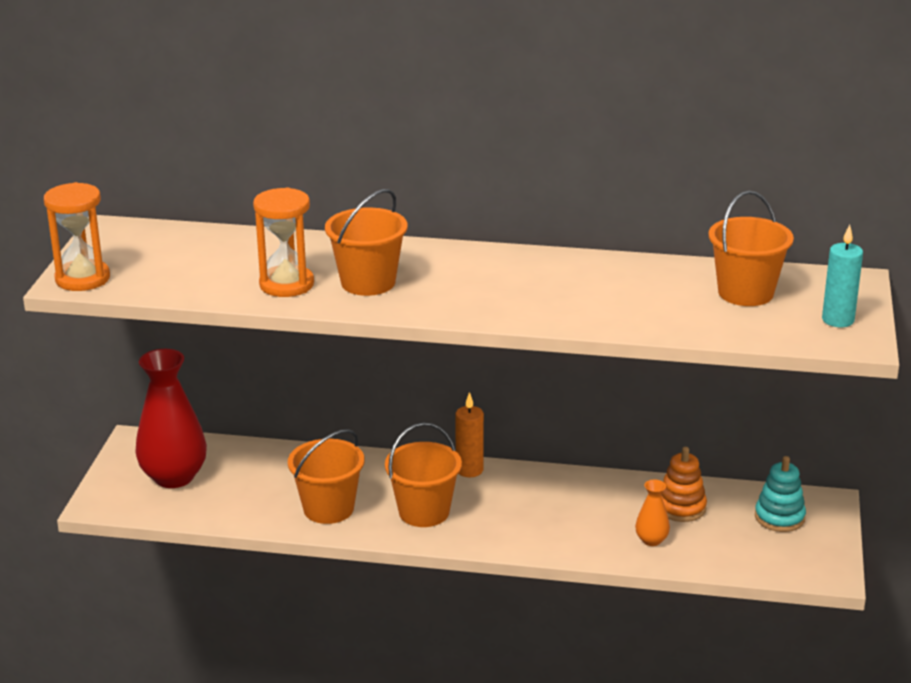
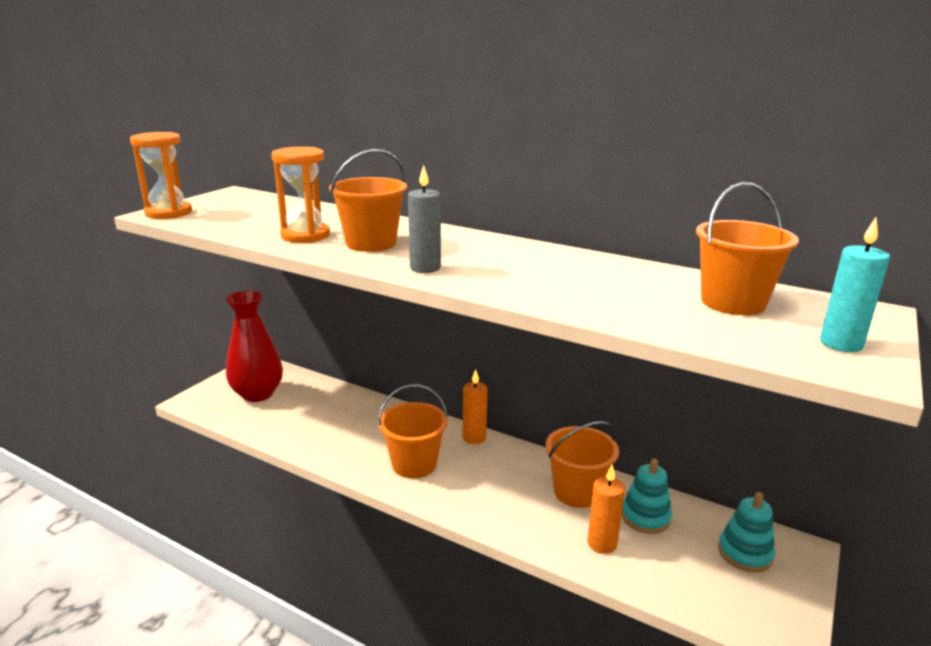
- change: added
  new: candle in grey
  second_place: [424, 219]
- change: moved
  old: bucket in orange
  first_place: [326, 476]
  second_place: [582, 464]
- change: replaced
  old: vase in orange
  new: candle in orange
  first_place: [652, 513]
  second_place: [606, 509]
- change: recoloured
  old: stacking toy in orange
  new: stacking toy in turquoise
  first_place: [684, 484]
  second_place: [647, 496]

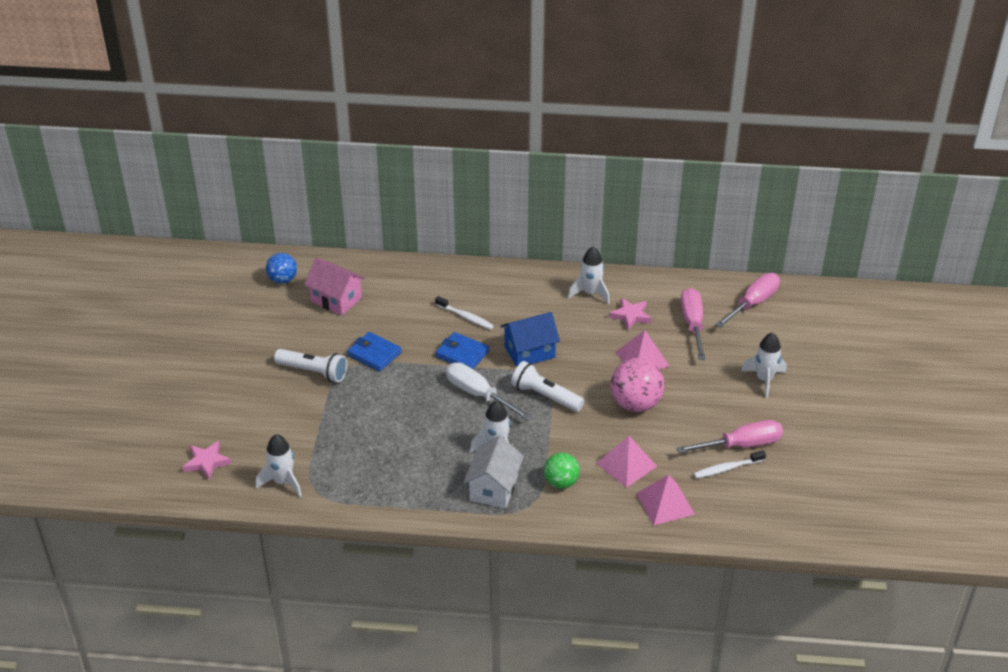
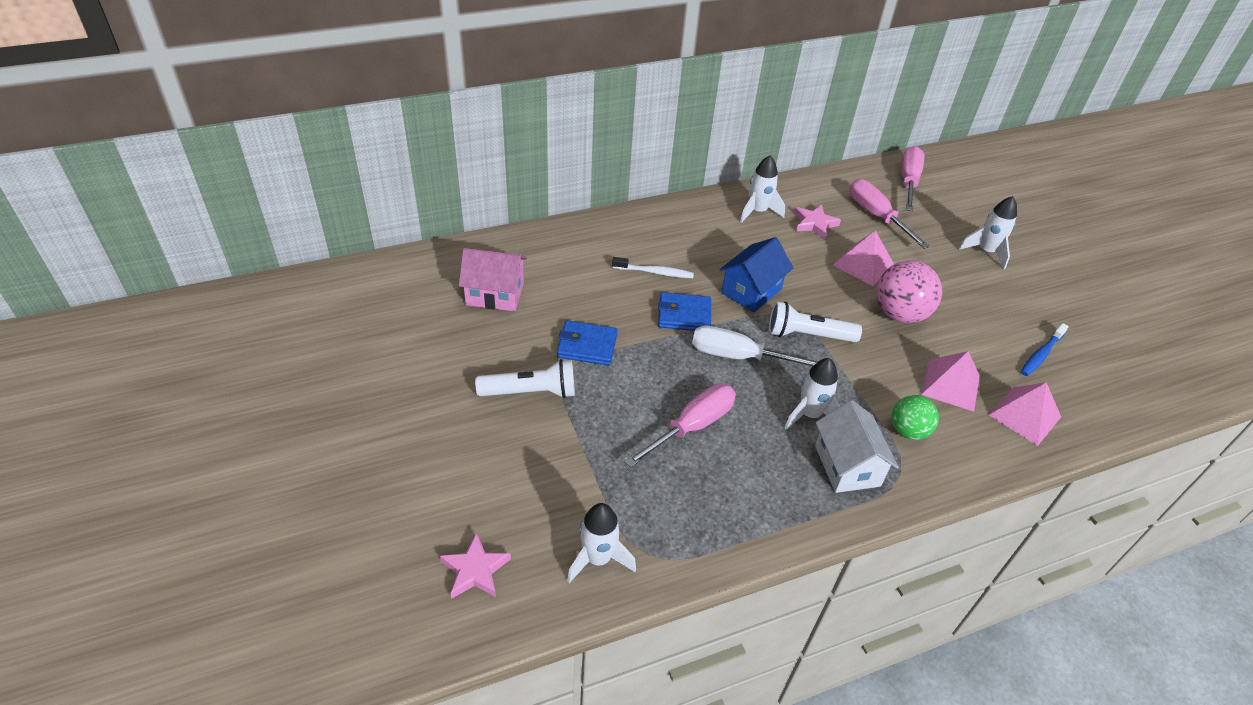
- change: removed
  old: ball in blue
  first_place: [281, 268]
- change: moved
  old: screwdriver in pink
  first_place: [729, 436]
  second_place: [680, 426]
- change: recoloured
  old: toothbrush in white
  new: toothbrush in blue
  first_place: [729, 464]
  second_place: [1045, 349]

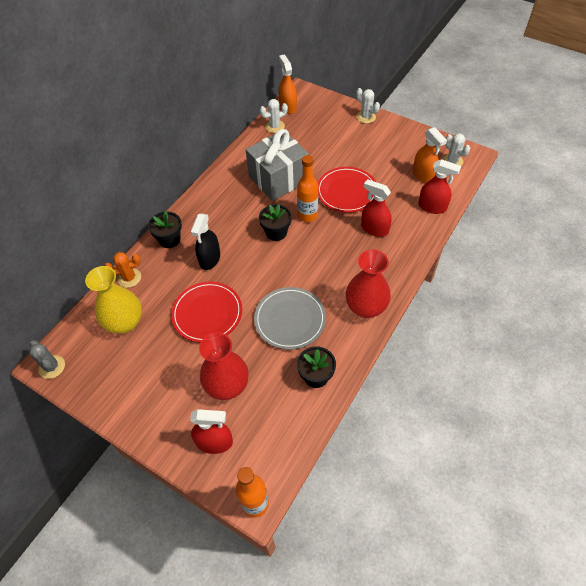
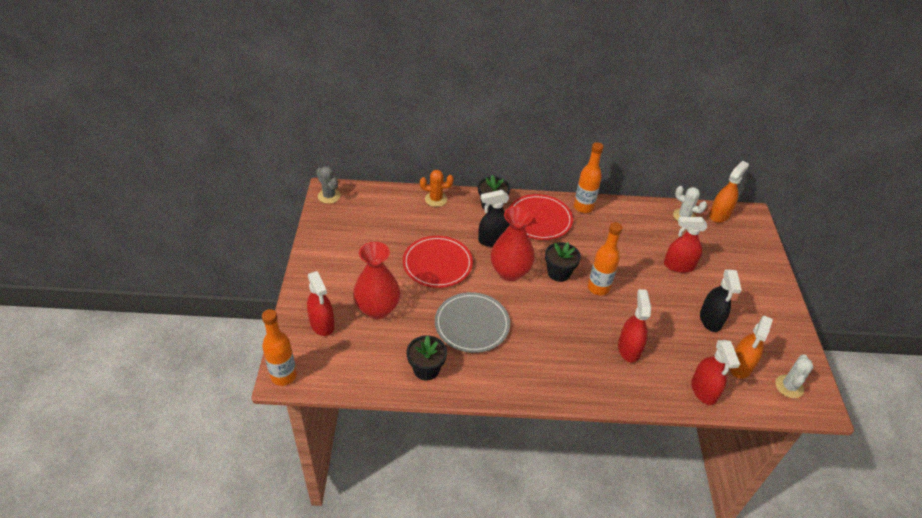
- change: removed
  old: vase in yellow
  first_place: [113, 299]
- change: removed
  old: gift in grey
  first_place: [277, 165]
- change: removed
  old: cactus in white
  first_place: [368, 105]
- change: added
  new: bottle in orange
  second_place: [589, 177]
- change: added
  new: spray bottle in red
  second_place: [685, 245]
- change: added
  new: spray bottle in black
  second_place: [721, 300]
- change: moved
  old: plate in red
  first_place: [347, 190]
  second_place: [541, 217]
- change: moved
  old: vase in red
  first_place: [368, 284]
  second_place: [513, 243]
- change: turned
  old: cactus in grey
  first_place: [47, 359]
  second_place: [328, 185]
  degrees: -60
- change: turned
  old: cactus in orange
  first_place: [123, 270]
  second_place: [436, 188]
  degrees: -45

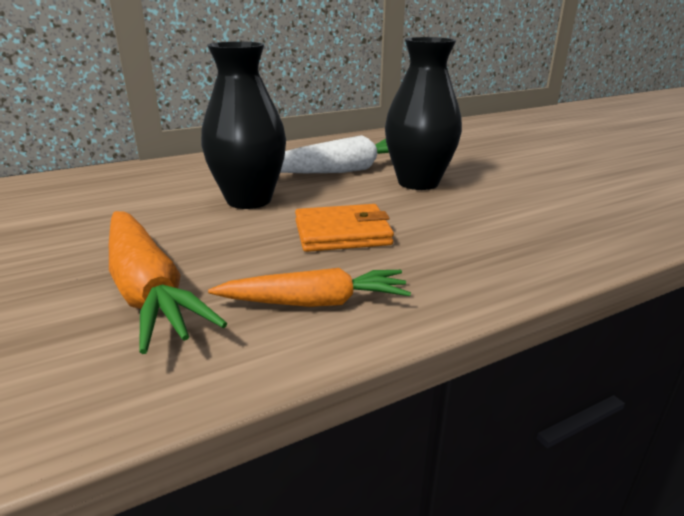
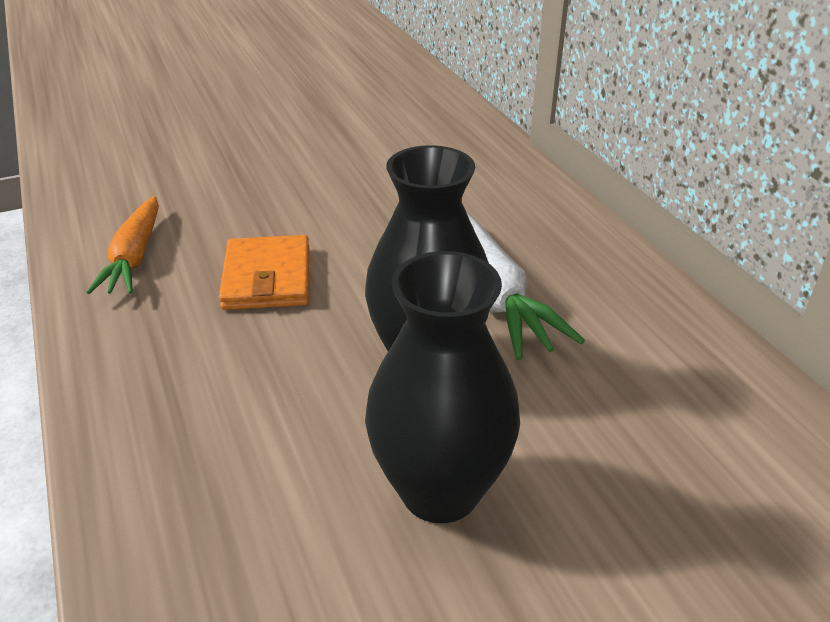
- change: removed
  old: carrot in orange
  first_place: [168, 282]
- change: moved
  old: vase in black
  first_place: [243, 125]
  second_place: [442, 387]

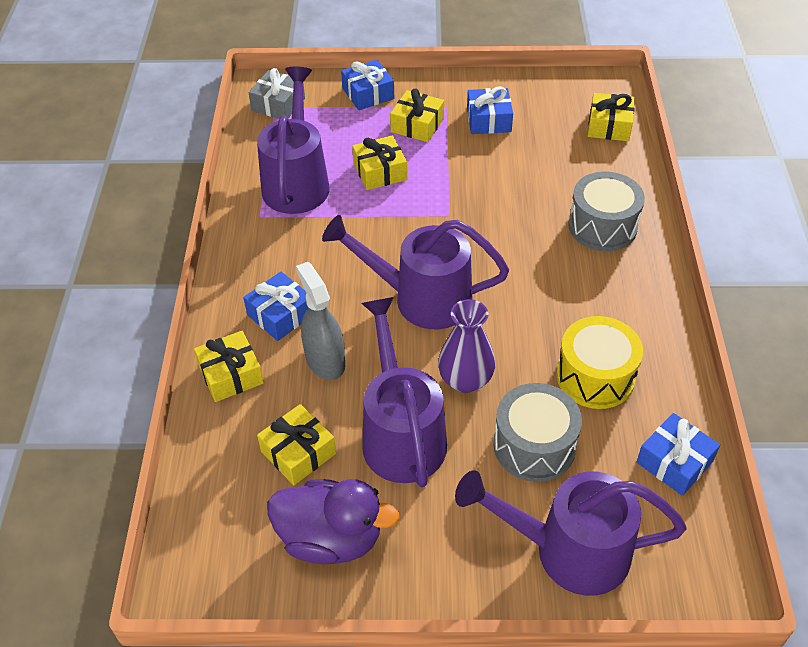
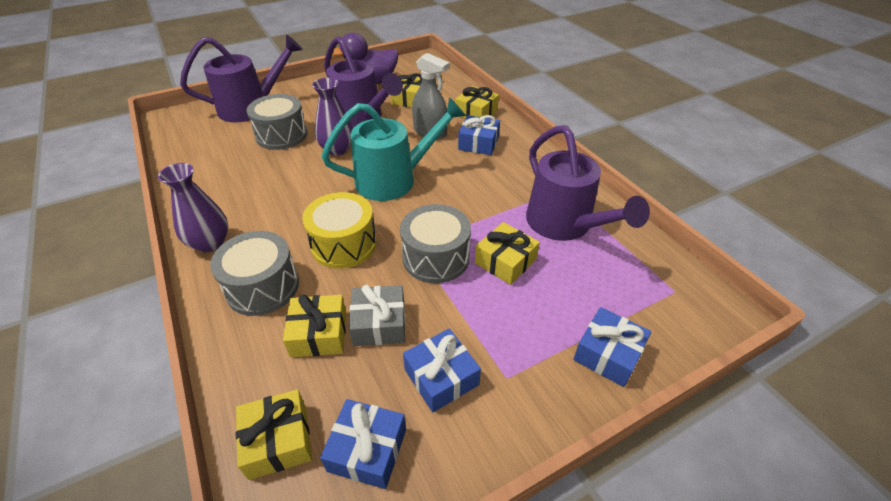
- change: added
  new: vase in purple
  second_place: [193, 207]
- change: added
  new: drum in grey
  second_place: [435, 243]
- change: moved
  old: gift in grey
  first_place: [276, 93]
  second_place: [377, 315]
- change: moved
  old: gift in yellow
  first_place: [417, 115]
  second_place: [314, 325]
- change: moved
  old: drum in yellow
  first_place: [600, 362]
  second_place: [339, 230]
- change: moved
  old: gift in blue
  first_place: [678, 454]
  second_place: [363, 444]
- change: recoloured
  old: watering can in purple
  new: watering can in turquoise
  first_place: [415, 272]
  second_place: [393, 149]

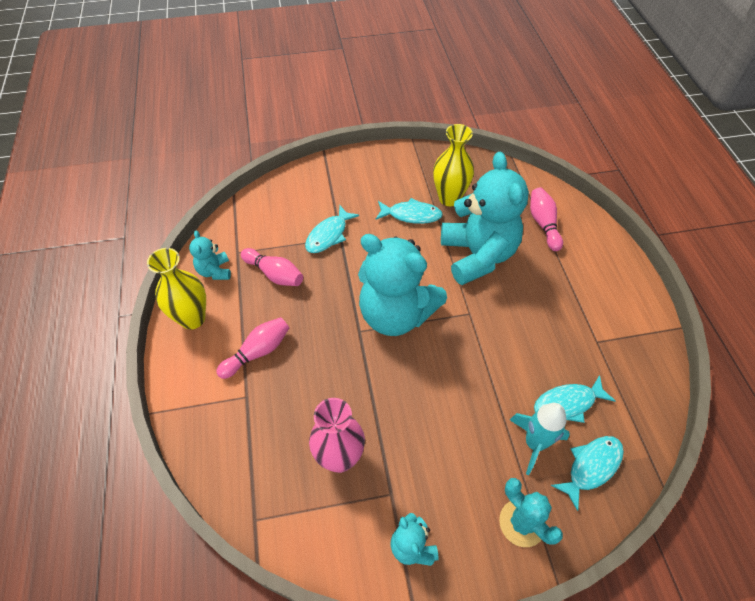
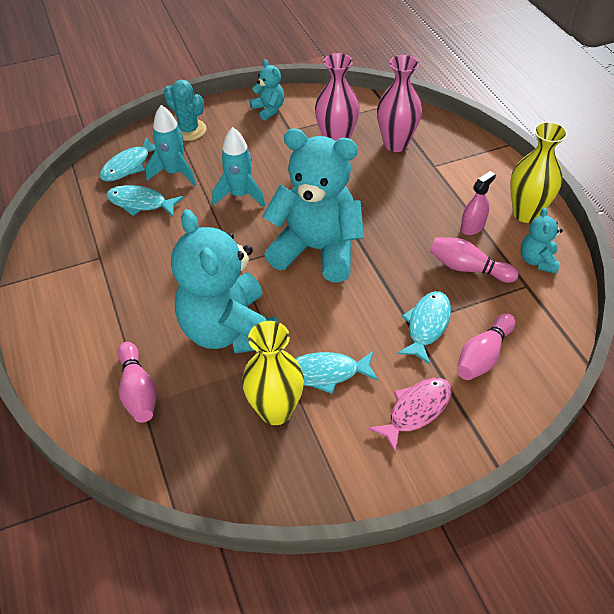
- change: added
  new: rocket in turquoise
  second_place: [238, 167]
- change: added
  new: fish in pink
  second_place: [410, 415]
- change: added
  new: vase in pink
  second_place: [399, 103]
- change: added
  new: spray bottle in pink
  second_place: [478, 203]
- change: moved
  old: bowling pin in pink
  first_place: [252, 348]
  second_place: [486, 346]
- change: turned
  old: teddy bear in turquoise
  first_place: [210, 255]
  second_place: [542, 241]
  degrees: -150
- change: turned
  old: fish in turquoise
  first_place: [575, 399]
  second_place: [145, 200]
  degrees: -135

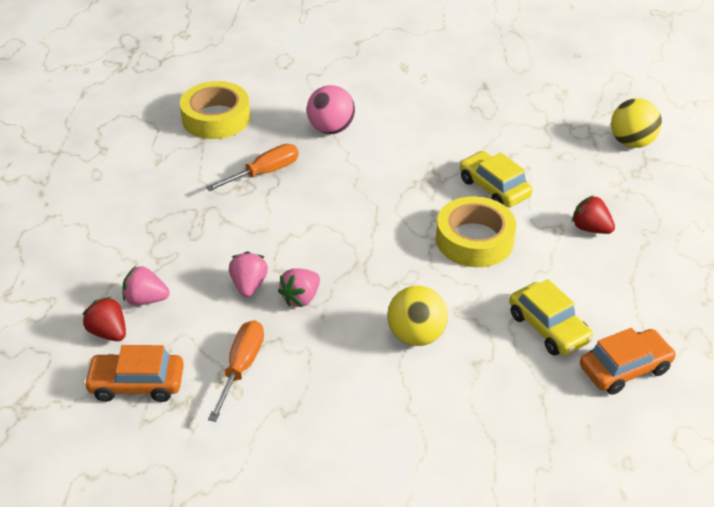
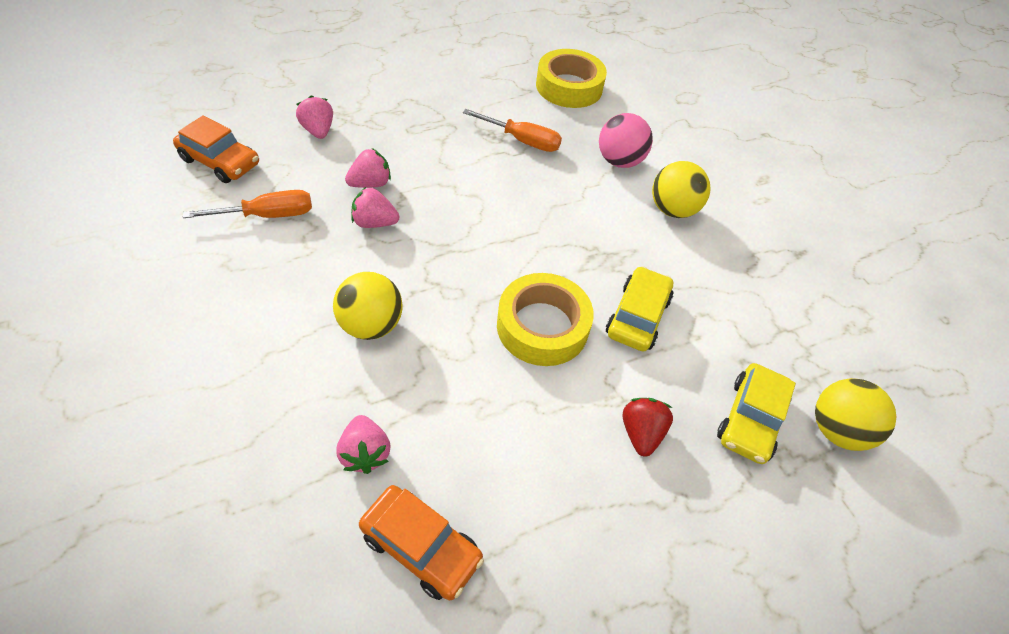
- change: removed
  old: strawberry in red
  first_place: [104, 319]
- change: added
  new: strawberry in pink
  second_place: [363, 444]
- change: added
  new: ball in yellow
  second_place: [681, 189]
- change: moved
  old: car in yellow
  first_place: [551, 317]
  second_place: [756, 413]
- change: turned
  old: car in orange
  first_place: [134, 373]
  second_place: [216, 149]
  degrees: 150

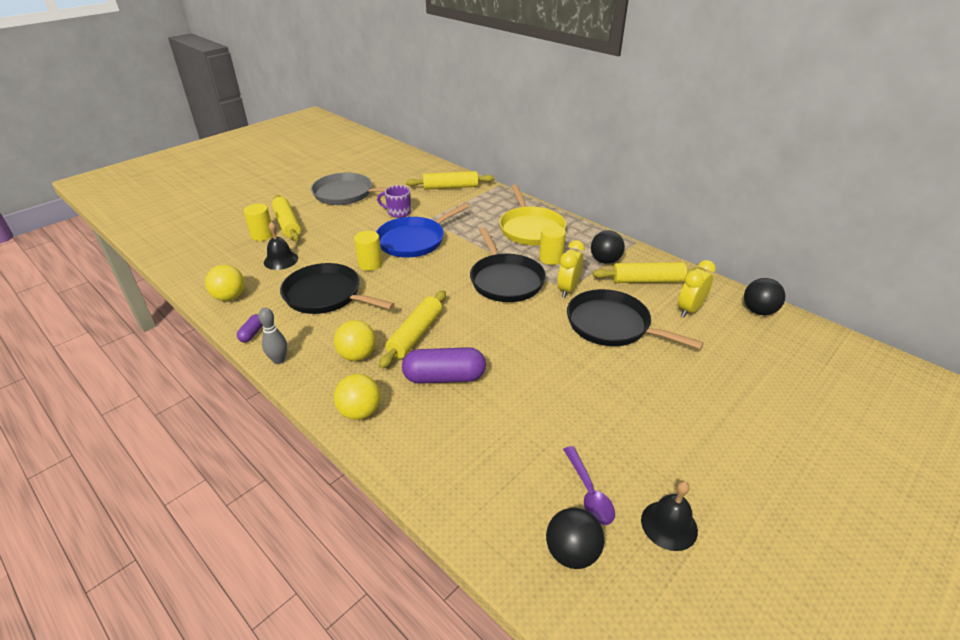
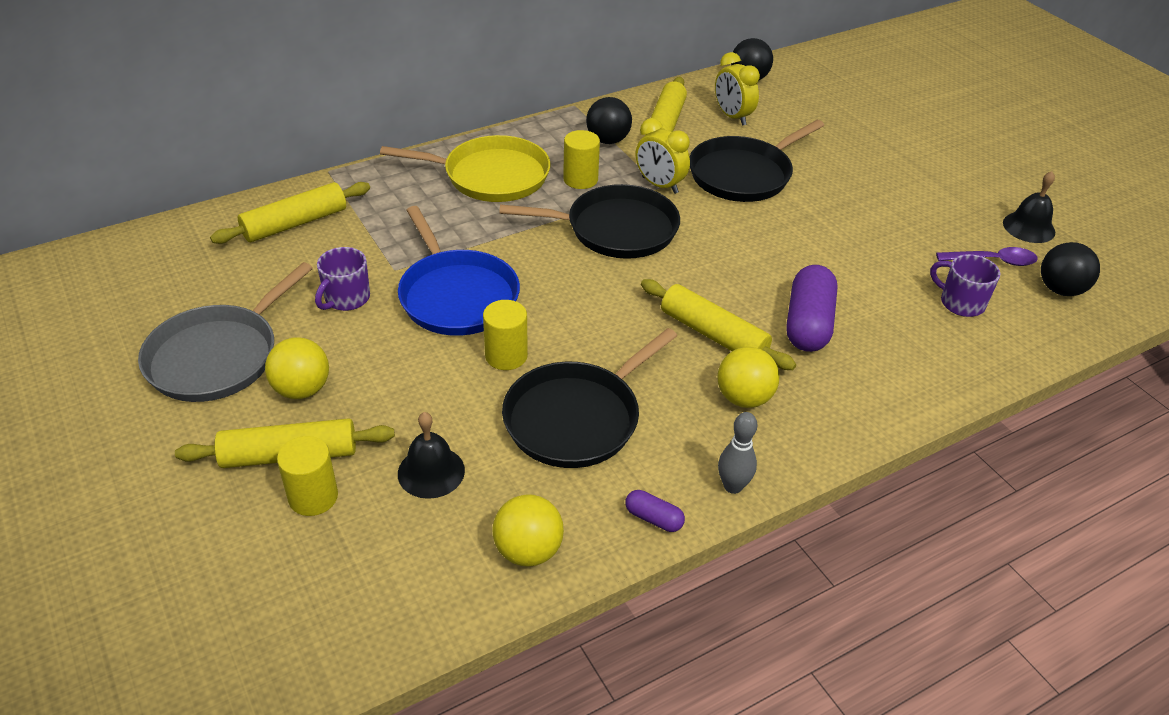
- change: added
  new: mug in purple
  second_place: [965, 285]
- change: moved
  old: ball in yellow
  first_place: [357, 397]
  second_place: [297, 368]
- change: turned
  old: rolling pin in yellow
  first_place: [450, 180]
  second_place: [290, 213]
  degrees: 45

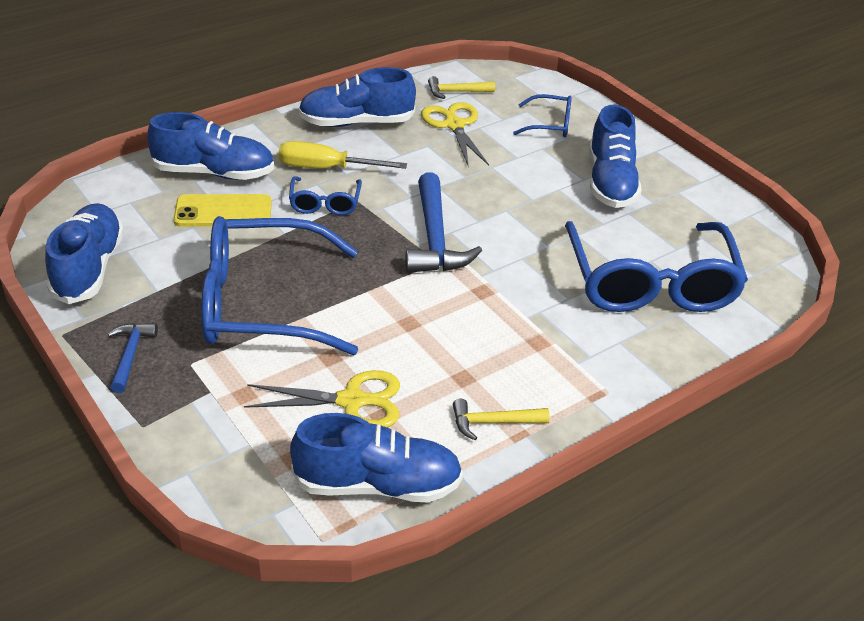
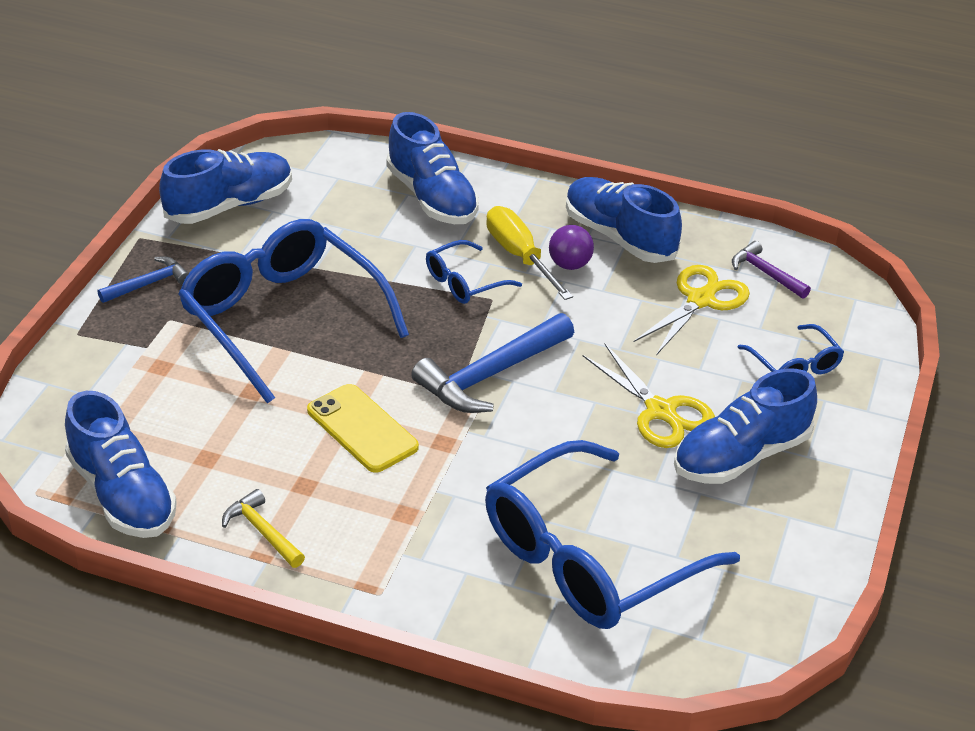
- change: added
  new: ball in purple
  second_place: [571, 247]
- change: moved
  old: phone in yellow
  first_place: [223, 210]
  second_place: [363, 428]
- change: moved
  old: scissors in yellow
  first_place: [322, 399]
  second_place: [649, 396]
- change: recoloured
  old: hammer in yellow
  new: hammer in purple
  first_place: [461, 87]
  second_place: [771, 270]

